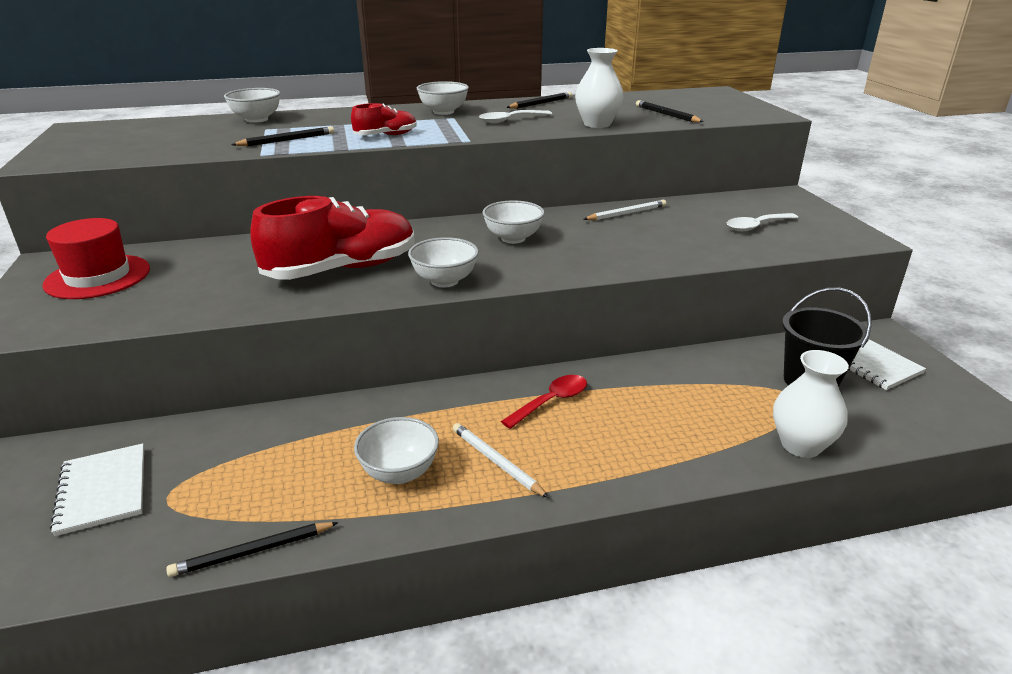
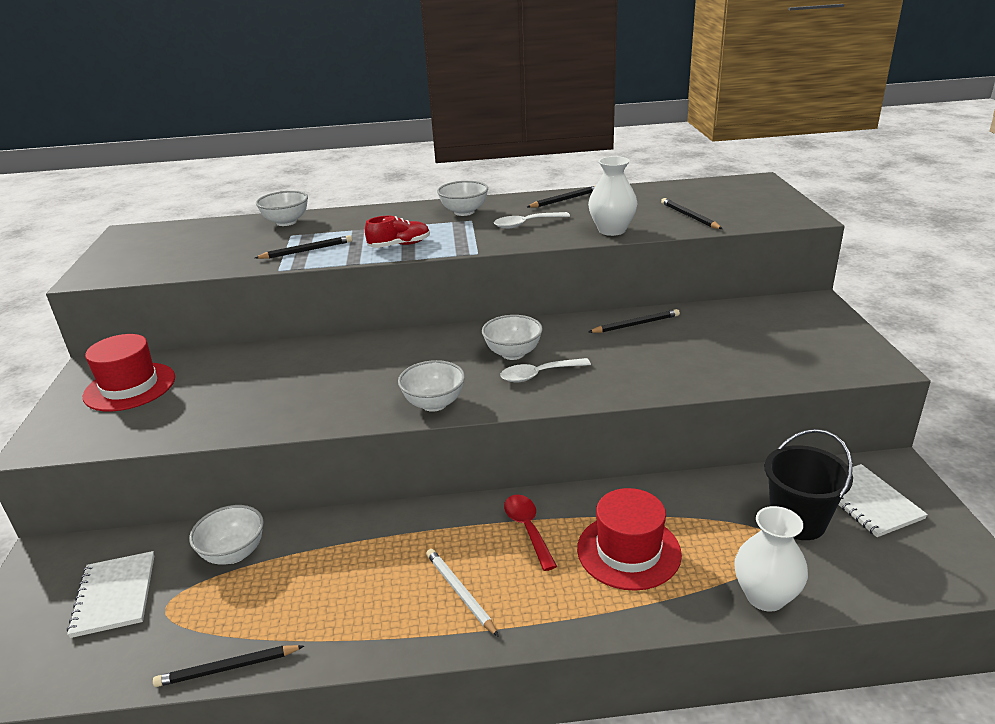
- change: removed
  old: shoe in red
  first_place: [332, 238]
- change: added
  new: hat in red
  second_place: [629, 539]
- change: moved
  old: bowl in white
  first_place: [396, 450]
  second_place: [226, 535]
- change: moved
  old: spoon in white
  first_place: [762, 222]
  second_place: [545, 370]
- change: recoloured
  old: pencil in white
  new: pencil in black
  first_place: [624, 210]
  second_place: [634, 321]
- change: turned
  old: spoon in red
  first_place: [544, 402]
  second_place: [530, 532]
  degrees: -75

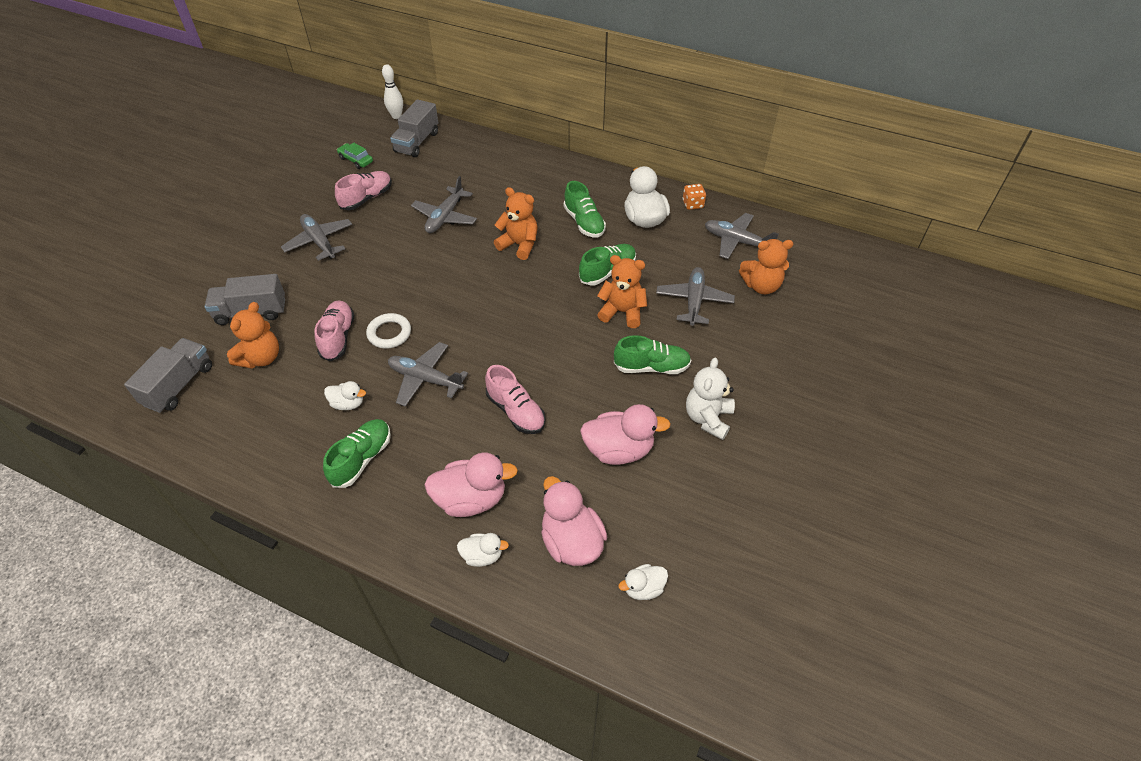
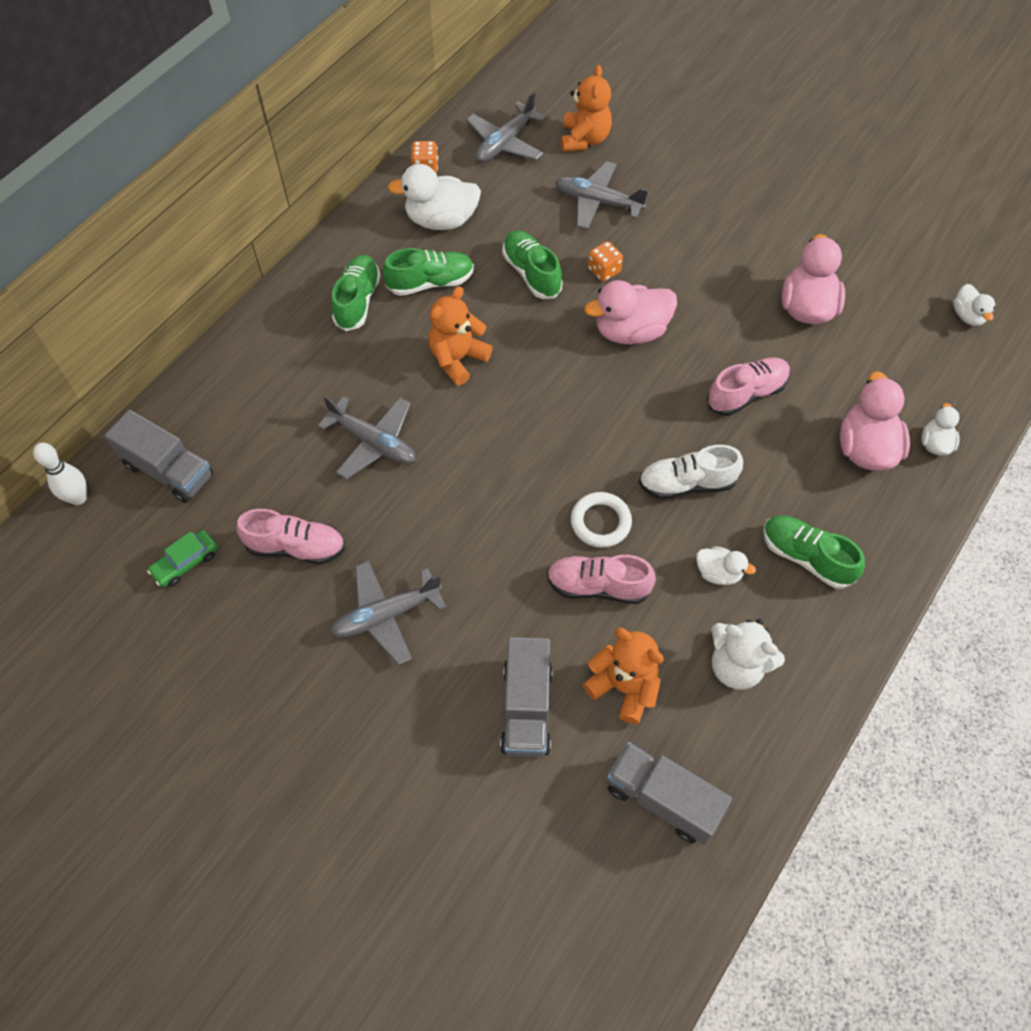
- change: moved
  old: duck in pink
  first_place: [574, 521]
  second_place: [630, 312]
- change: moved
  old: shoe in green
  first_place: [652, 354]
  second_place: [356, 293]
- change: moved
  old: teddy bear in white
  first_place: [710, 398]
  second_place: [748, 654]
- change: replaced
  old: plane in grey
  new: shoe in white
  first_place: [428, 374]
  second_place: [691, 472]
- change: replaced
  old: teddy bear in orange
  new: dice in orange
  first_place: [622, 291]
  second_place: [605, 261]
- change: turned
  old: duck in white
  first_place: [345, 395]
  second_place: [726, 565]
  degrees: 90
- change: turned
  old: shoe in pink
  first_place: [363, 190]
  second_place: [291, 536]
  degrees: 135

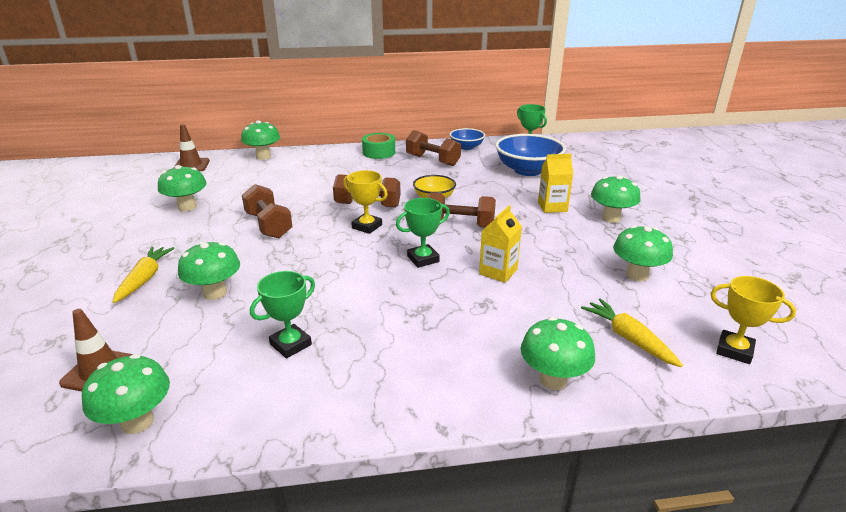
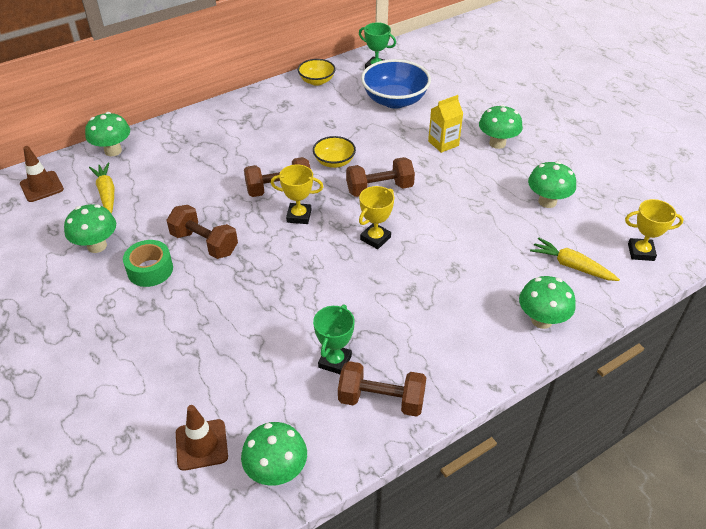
- change: removed
  old: mushroom in green
  first_place: [209, 271]
- change: removed
  old: carton in yellow
  first_place: [500, 244]
- change: moved
  old: carrot in yellow
  first_place: [143, 275]
  second_place: [102, 188]
- change: moved
  old: tape in green
  first_place: [378, 146]
  second_place: [148, 263]
- change: moved
  old: dumbbell in brown
  first_place: [433, 148]
  second_place: [382, 389]
- change: recoloured
  old: trophy in green
  new: trophy in yellow
  first_place: [423, 233]
  second_place: [376, 217]
- change: recoloured
  old: bowl in blue
  new: bowl in yellow
  first_place: [467, 139]
  second_place: [317, 72]

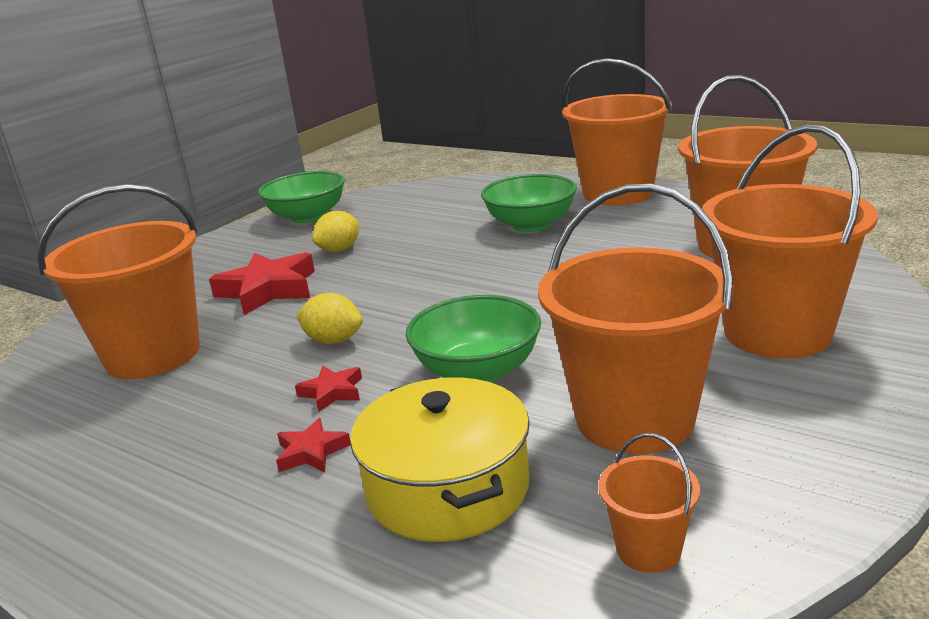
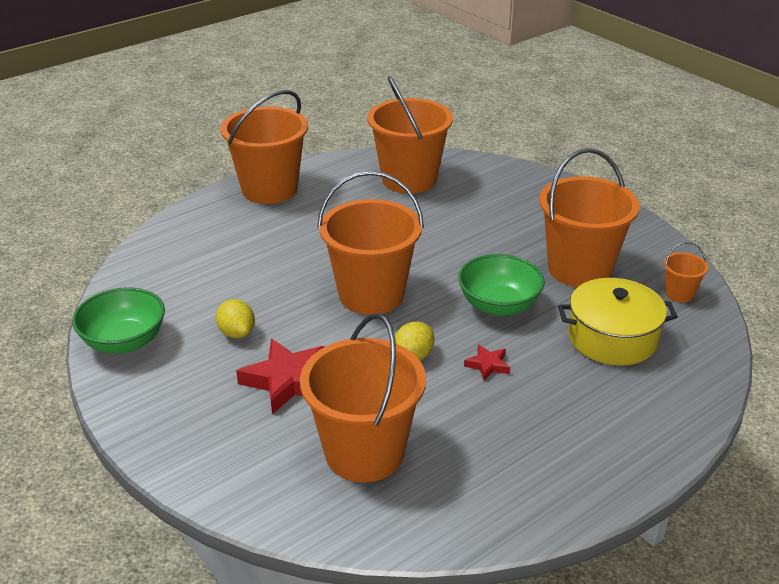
- change: removed
  old: star in red
  first_place: [313, 445]
- change: removed
  old: bowl in green
  first_place: [529, 203]
- change: moved
  old: bucket in orange
  first_place: [790, 242]
  second_place: [370, 243]

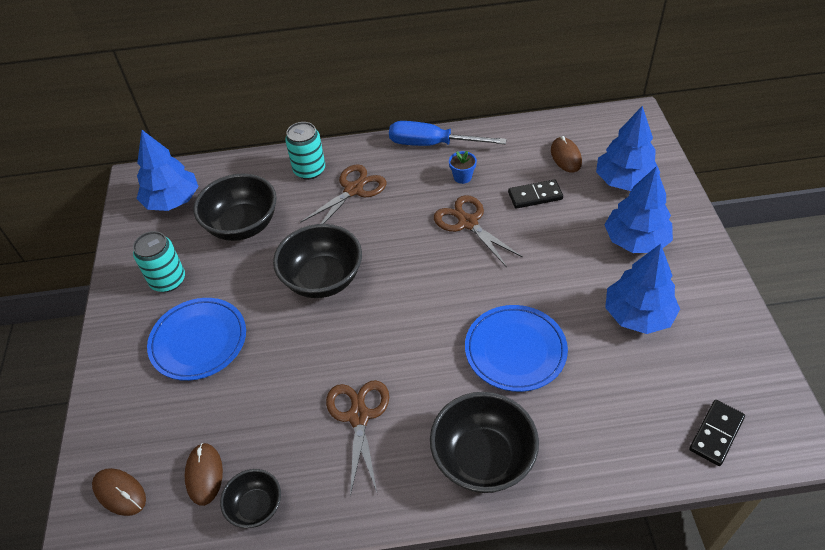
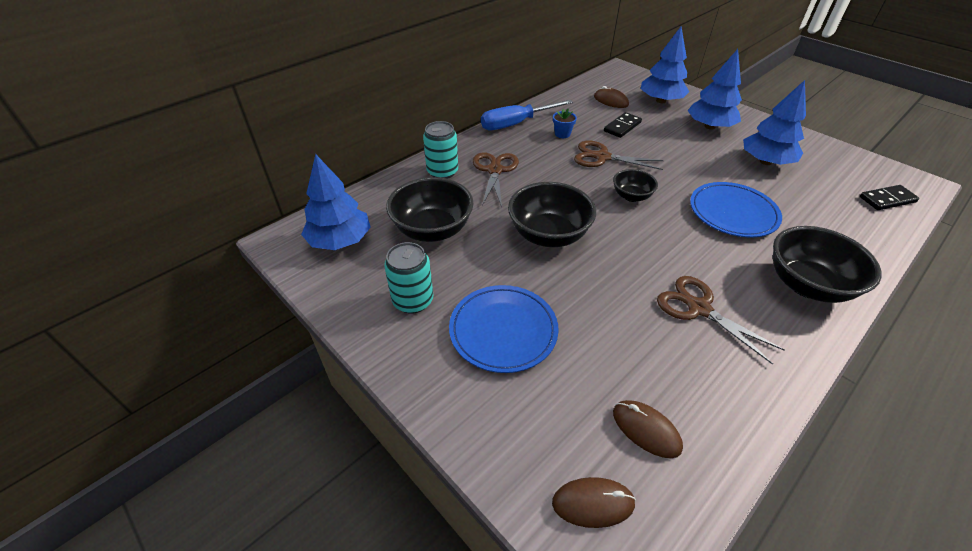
- change: moved
  old: bowl in black
  first_place: [250, 498]
  second_place: [635, 185]
- change: turned
  old: domino in black
  first_place: [717, 433]
  second_place: [889, 197]
  degrees: 75

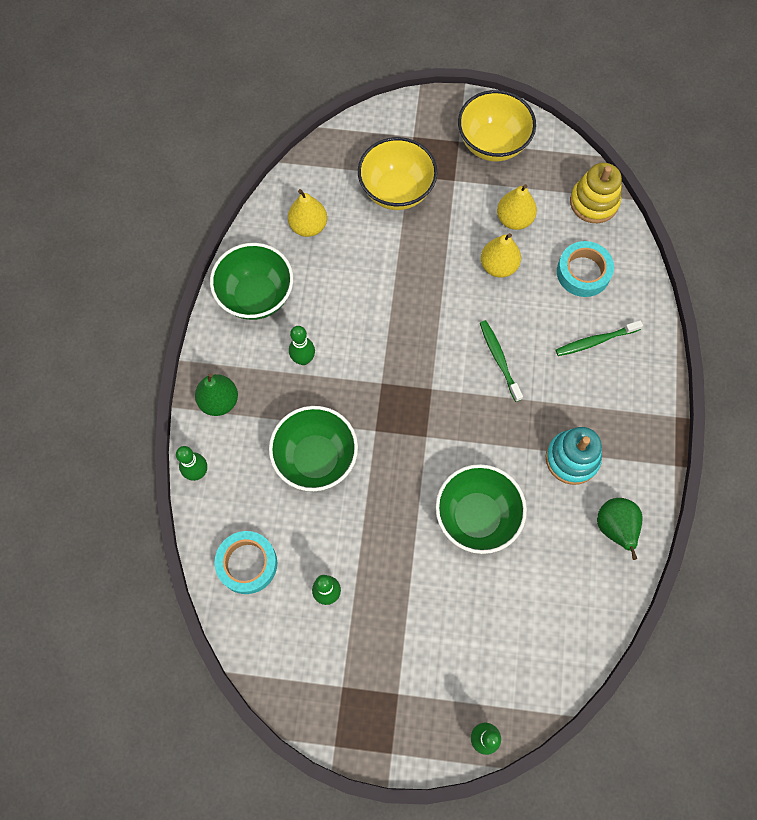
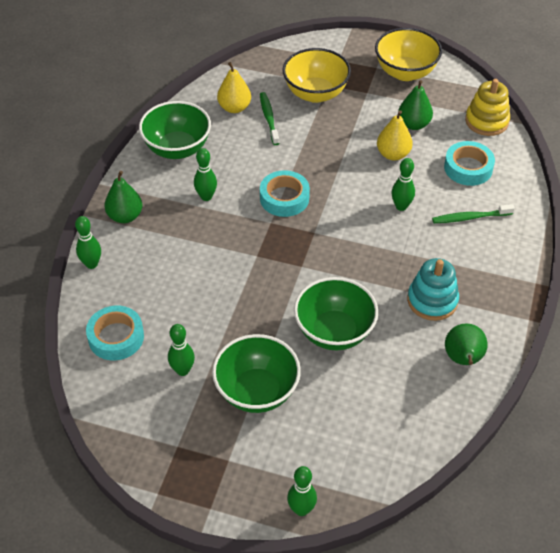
- change: added
  new: tape in turquoise
  second_place: [285, 193]
- change: added
  new: bowling pin in green
  second_place: [403, 184]
- change: moved
  old: bowl in green
  first_place: [313, 448]
  second_place: [256, 373]
- change: moved
  old: toothbrush in green
  first_place: [501, 361]
  second_place: [270, 118]
- change: recoloured
  old: pear in yellow
  new: pear in green
  first_place: [517, 207]
  second_place: [415, 105]

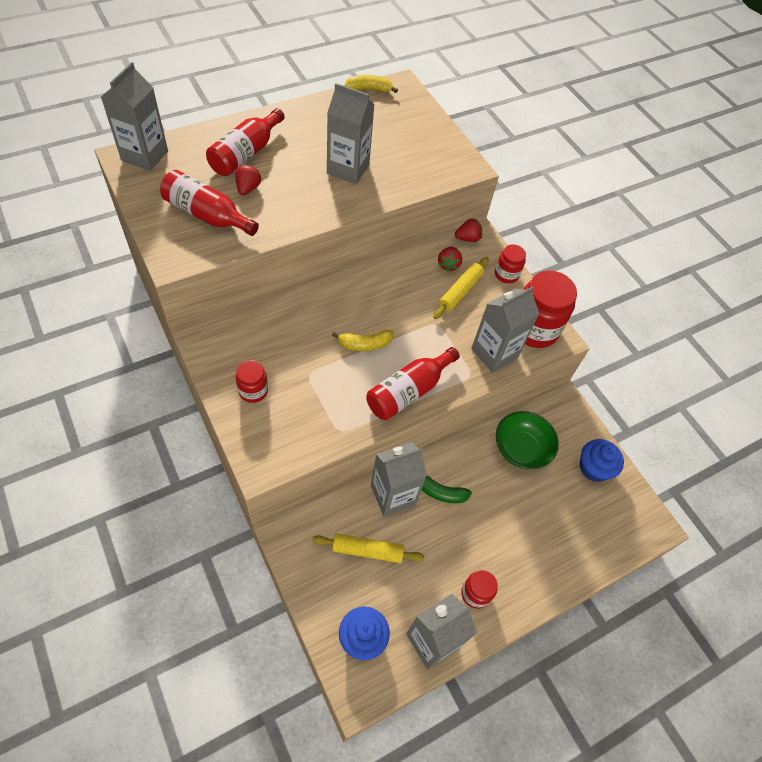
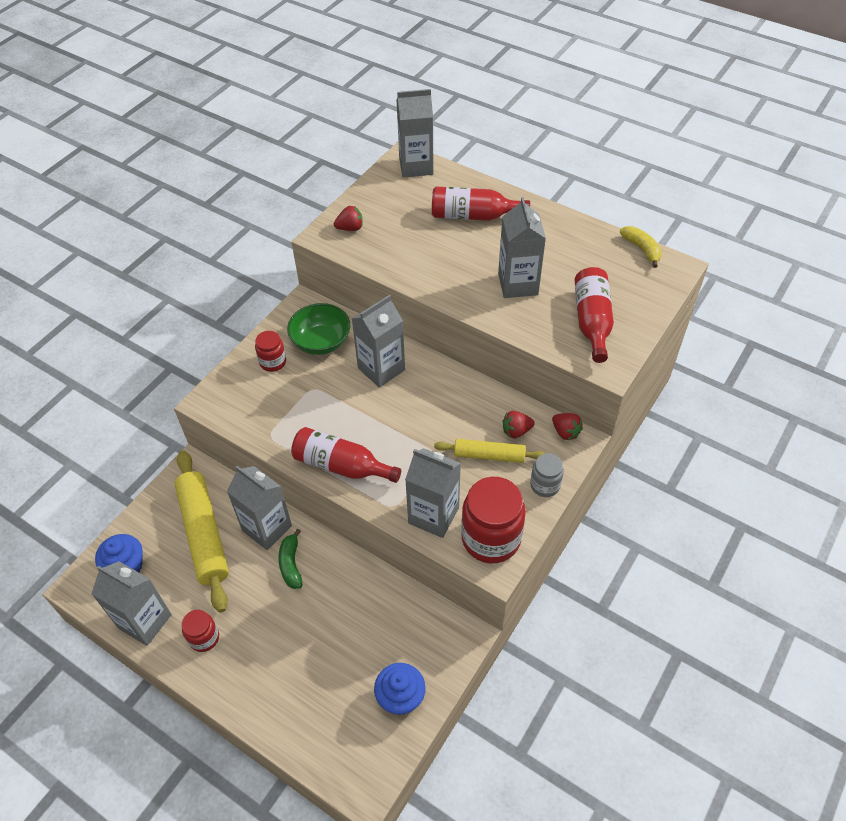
- change: removed
  old: banana in yellow
  first_place: [363, 340]
- change: added
  new: carton in grey
  second_place: [378, 341]
- change: moved
  old: bottle in red
  first_place: [209, 203]
  second_place: [594, 315]
- change: moved
  old: strawberry in red
  first_place: [248, 179]
  second_place: [348, 218]
- change: moved
  old: bowl in green
  first_place: [527, 440]
  second_place: [318, 329]
- change: recoloured
  old: jar in red
  new: jar in grey
  first_place: [510, 264]
  second_place: [547, 475]
- change: resized
  old: rolling pin in yellow
  first_place: [368, 548]
  second_place: [202, 531]
  factor: 1.75

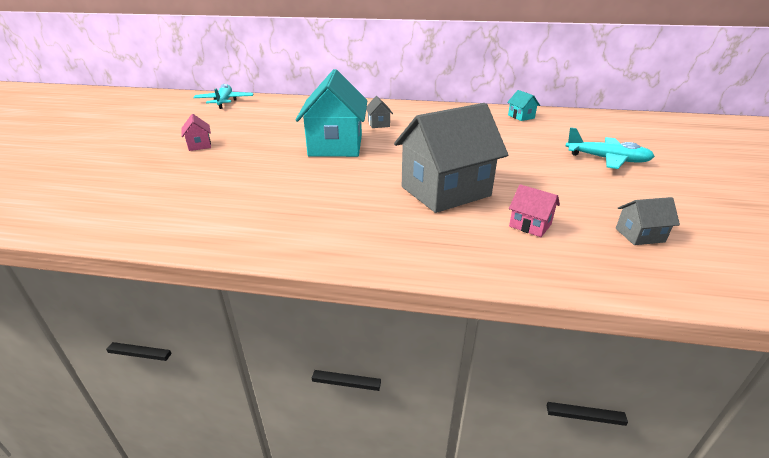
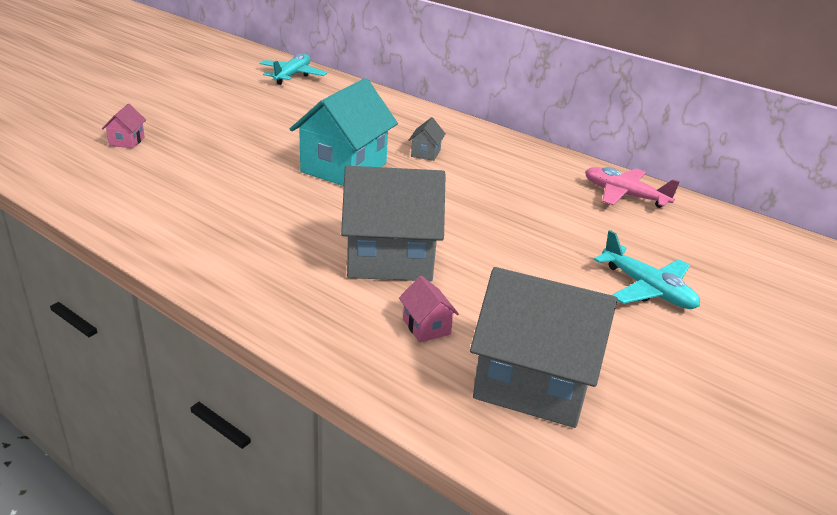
- change: moved
  old: house in pink
  first_place: [196, 132]
  second_place: [124, 126]
- change: replaced
  old: house in turquoise
  new: plane in pink
  first_place: [523, 105]
  second_place: [632, 187]
- change: resized
  old: house in grey
  first_place: [648, 221]
  second_place: [543, 347]
  factor: 2.36

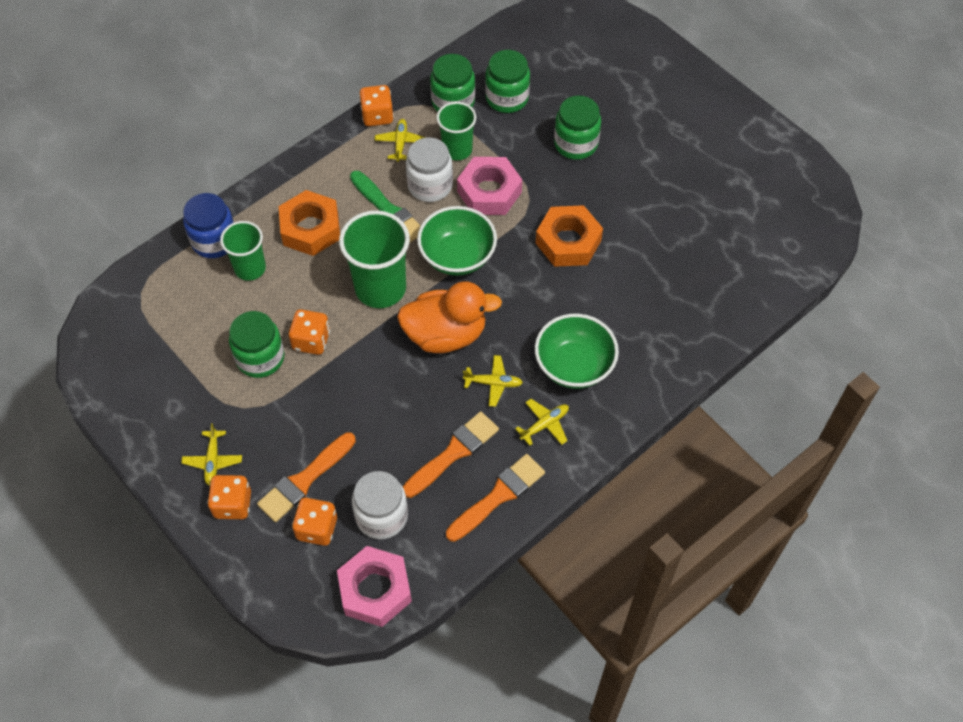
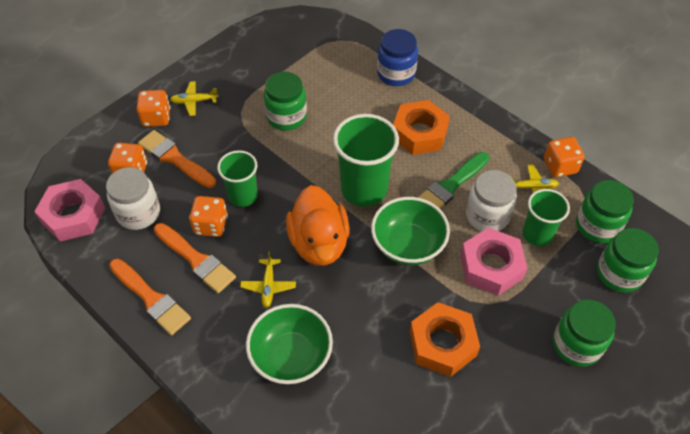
- change: removed
  old: plane in yellow
  first_place: [542, 422]
- change: moved
  old: cup in green
  first_place: [243, 251]
  second_place: [237, 178]
- change: moved
  old: dice in orange
  first_place: [309, 332]
  second_place: [208, 216]

